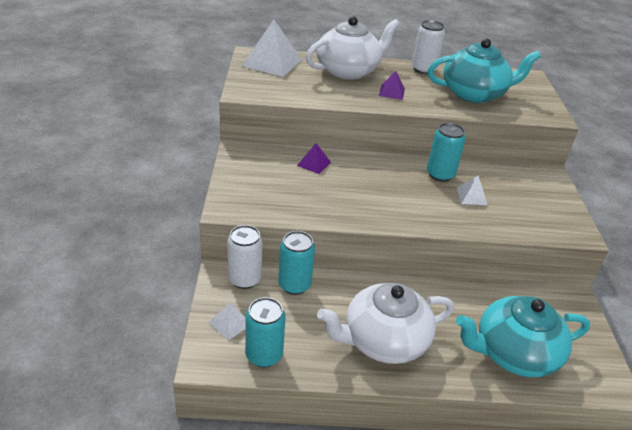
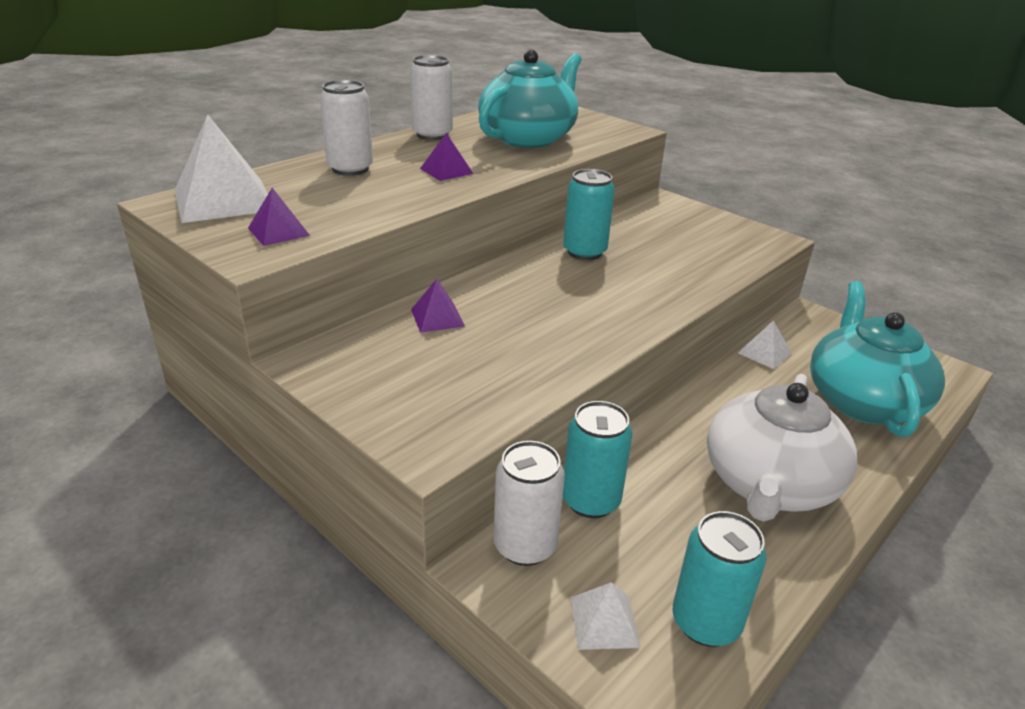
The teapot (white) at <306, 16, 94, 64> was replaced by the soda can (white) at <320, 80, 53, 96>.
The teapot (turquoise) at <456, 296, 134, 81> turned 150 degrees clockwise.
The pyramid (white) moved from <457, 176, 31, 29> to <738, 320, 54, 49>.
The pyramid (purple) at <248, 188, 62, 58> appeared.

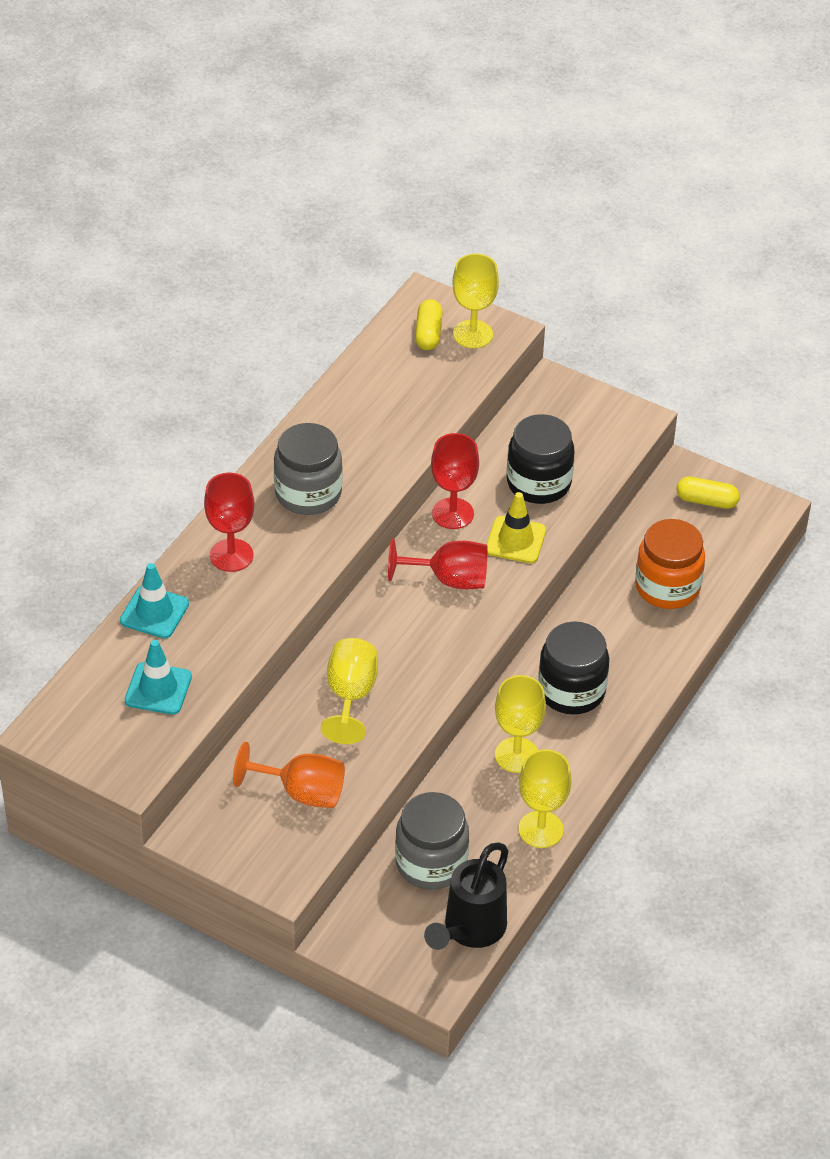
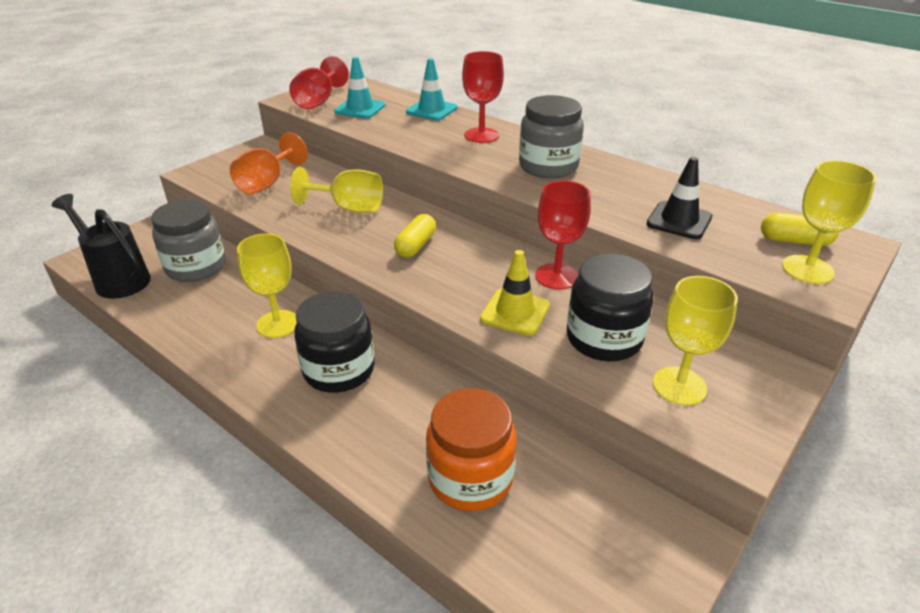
The wine glass (crimson) moved from <388, 538, 100, 51> to <289, 56, 60, 53>.
The wine glass (bright yellow) moved from <518, 749, 53, 99> to <653, 276, 85, 130>.
The capsule (bright yellow) moved from <677, 476, 63, 33> to <394, 214, 42, 44>.
The safety cone (jet-black) at <646, 157, 66, 82> appeared.

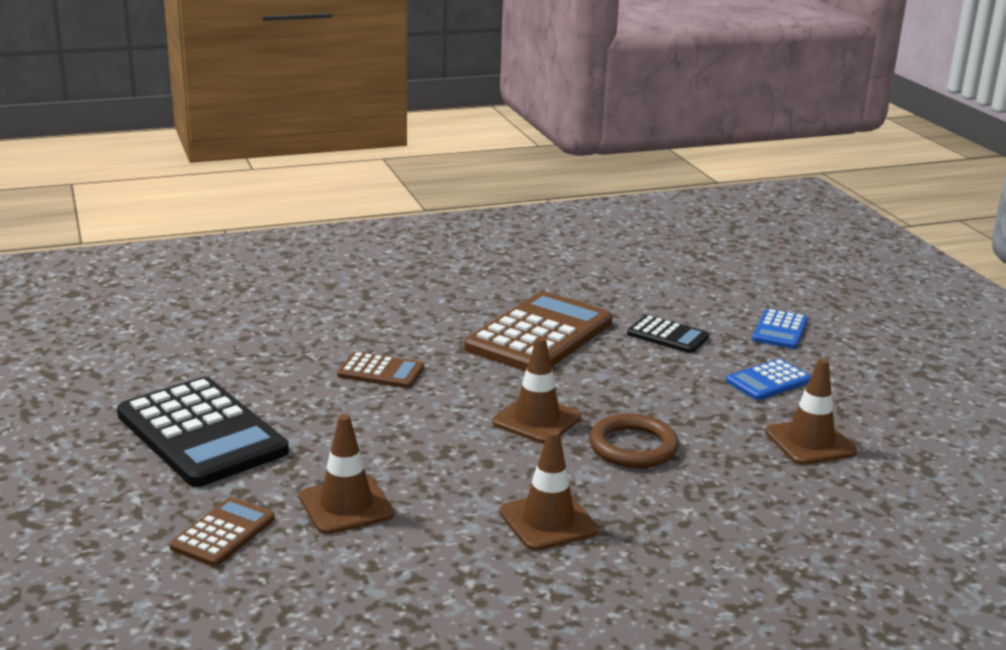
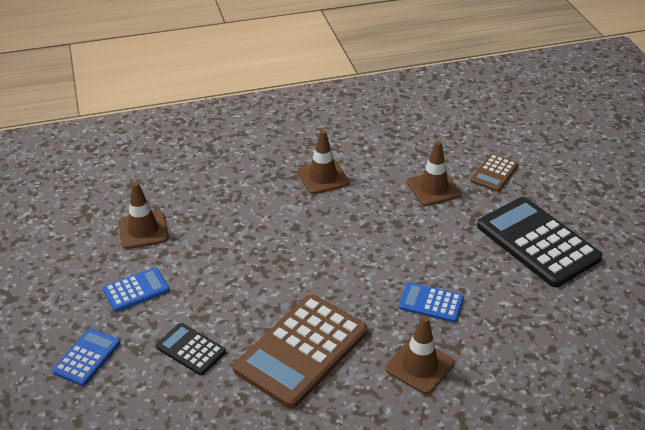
The calculator (dark brown) at <337, 352, 87, 36> became the calculator (cobalt) at <399, 282, 65, 41>.
The safety cone (dark brown) moved from <492, 337, 89, 107> to <386, 316, 68, 78>.
The ring (dark brown) at <589, 414, 90, 54> disappeared.

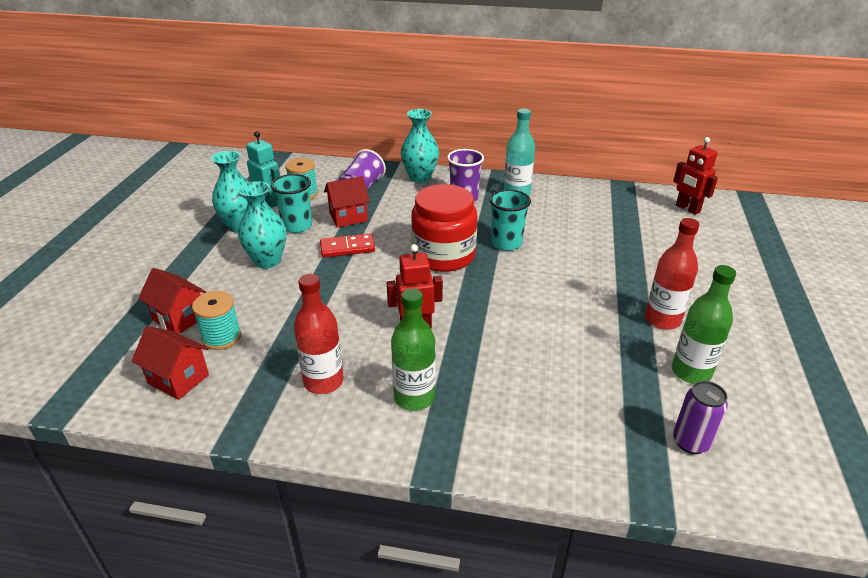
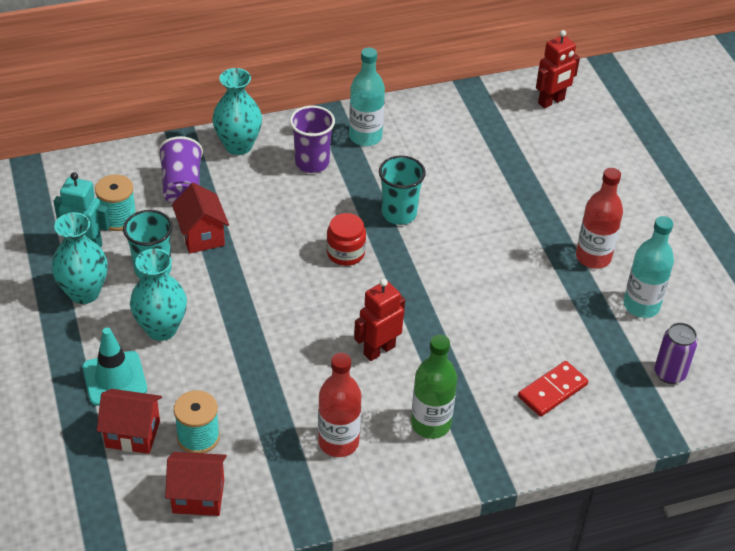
The domino tile (crimson) moved from <320, 234, 55, 24> to <518, 361, 70, 56>.
The toy house (crimson) at <324, 176, 46, 52> turned 60 degrees counterclockwise.
The jam jar (crimson) at <411, 184, 66, 88> changed to 0.53 times the size.
The drink bottle (leaf-green) at <672, 265, 64, 119> became the drink bottle (turquoise) at <623, 216, 51, 102>.
The robot figure (crimson) at <673, 137, 45, 78> turned 60 degrees counterclockwise.
The safety cone (turquoise) at <82, 328, 65, 78> appeared.

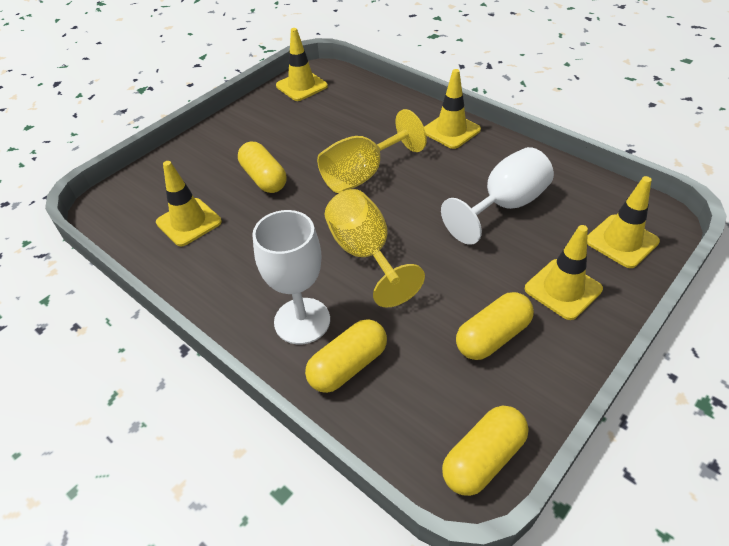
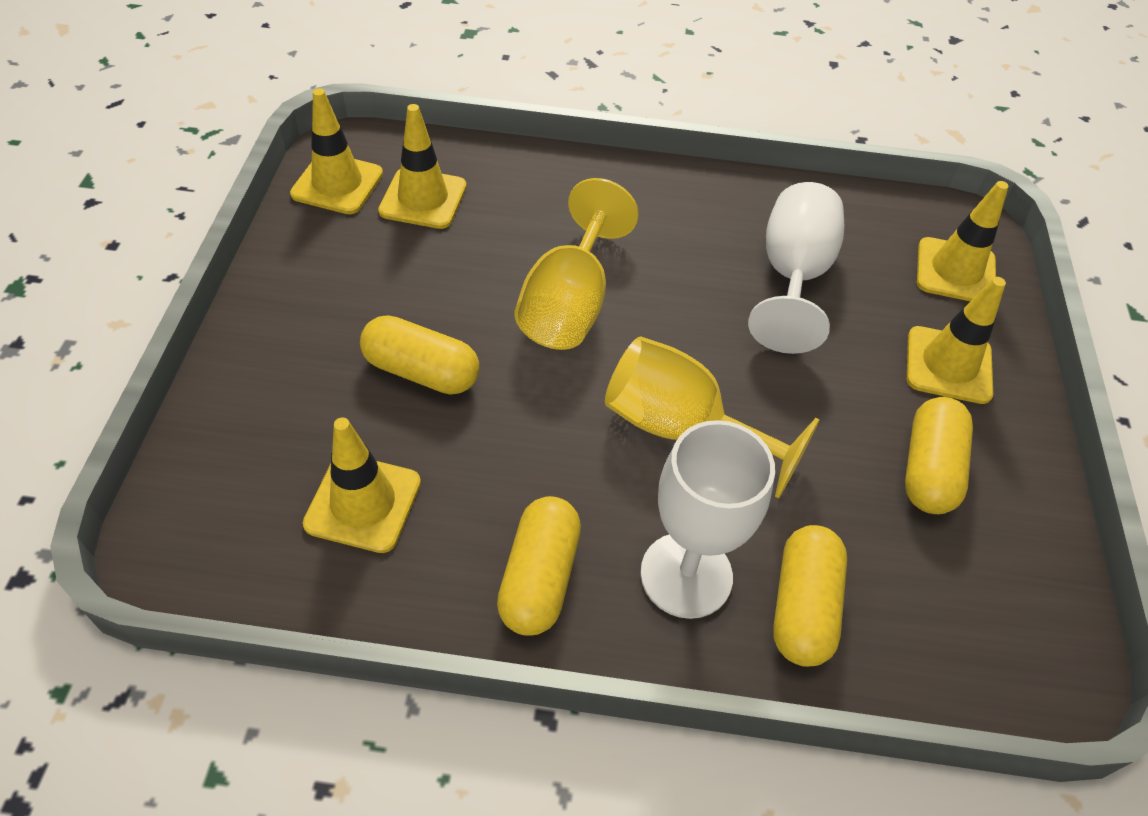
The safety cone (bright yellow) moved from <424, 69, 57, 80> to <378, 104, 89, 125>.
The capsule (bright yellow) moved from <442, 406, 87, 90> to <497, 496, 84, 140>.

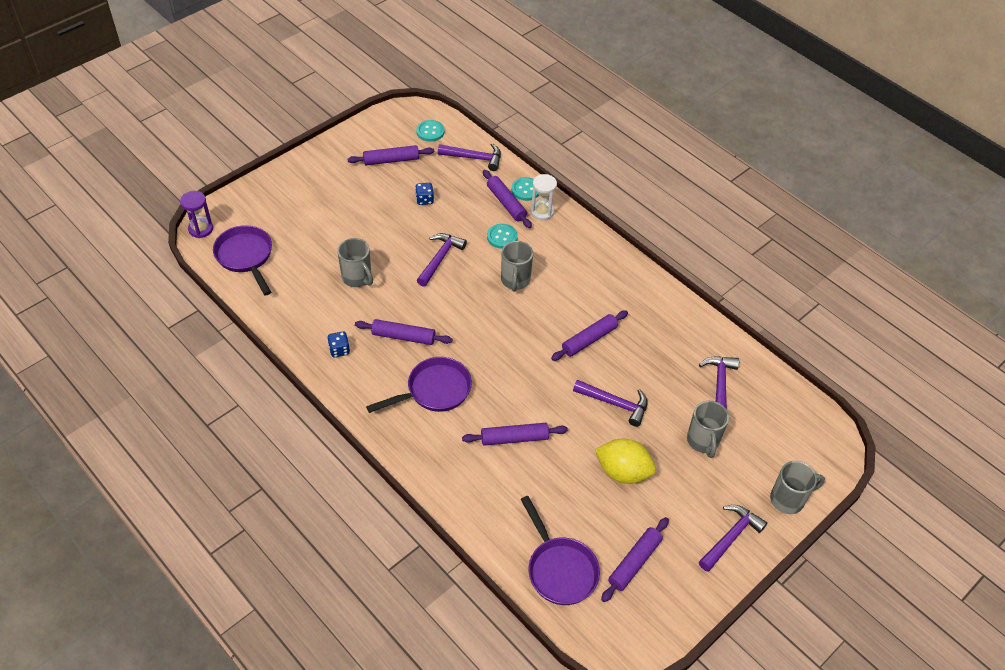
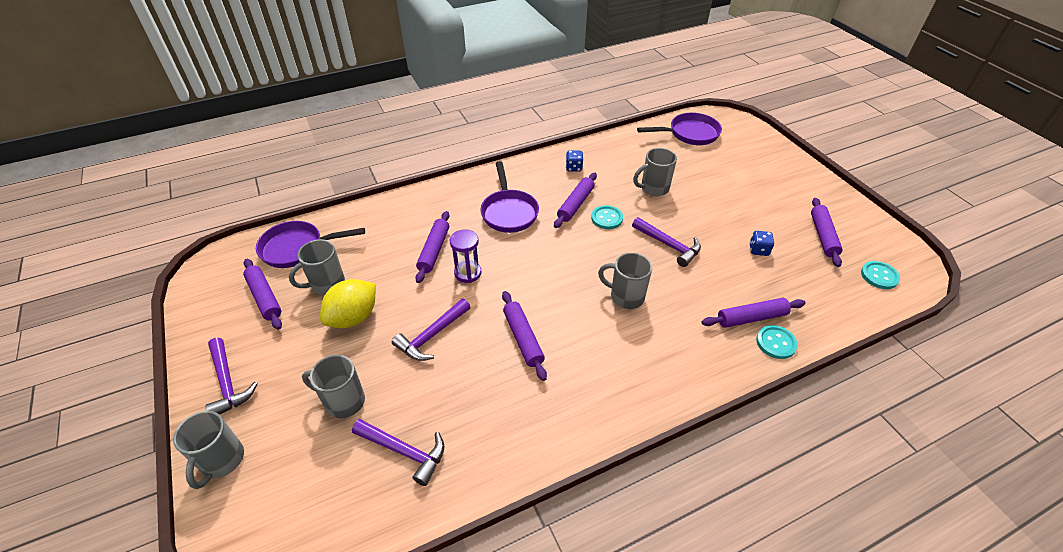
The sandglass (purple) moved from <180, 191, 33, 47> to <450, 229, 32, 54>.
The hammer (purple) at <438, 143, 63, 28> disappeared.
The button (turquoise) moved from <487, 224, 31, 25> to <591, 205, 32, 24>.
The sandglass (white) at <531, 174, 26, 46> disappeared.
The mug (grey) at <289, 239, 56, 56> appeared.

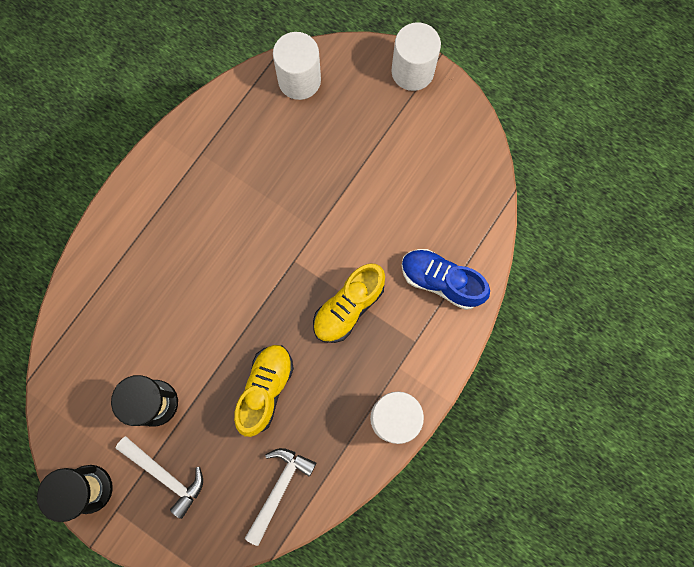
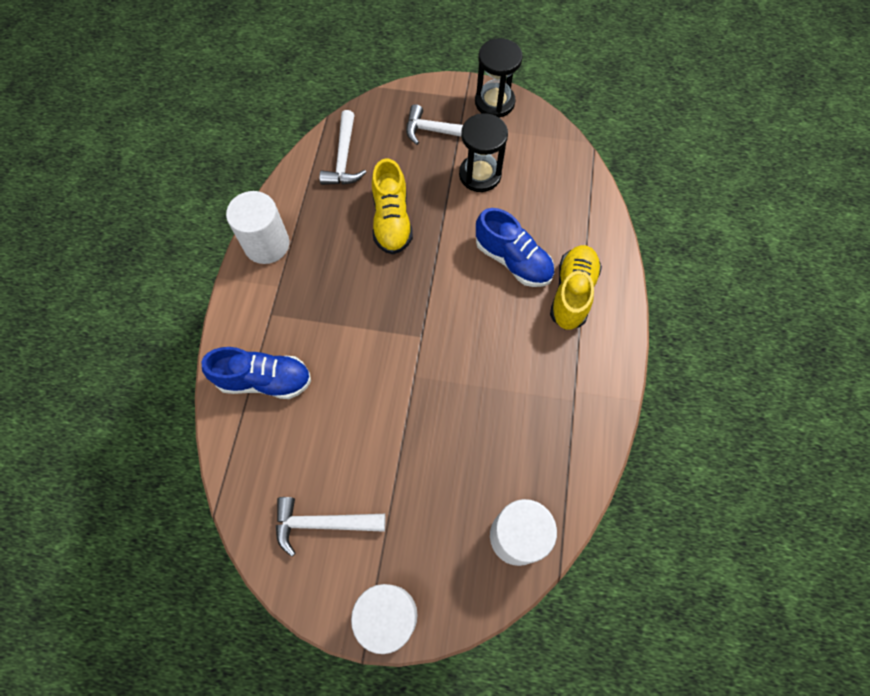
The sneaker (bright yellow) moved from <313, 264, 72, 79> to <550, 245, 52, 85>.
The hammer (white) at <276, 497, 110, 60> appeared.
The sneaker (cobalt) at <476, 208, 78, 79> appeared.

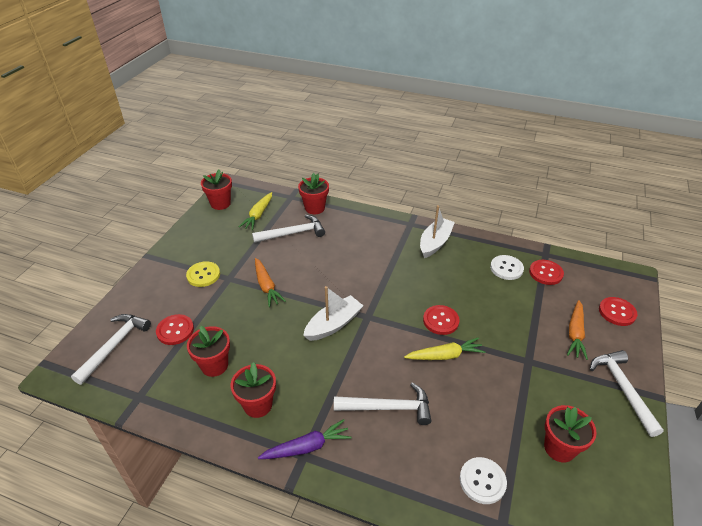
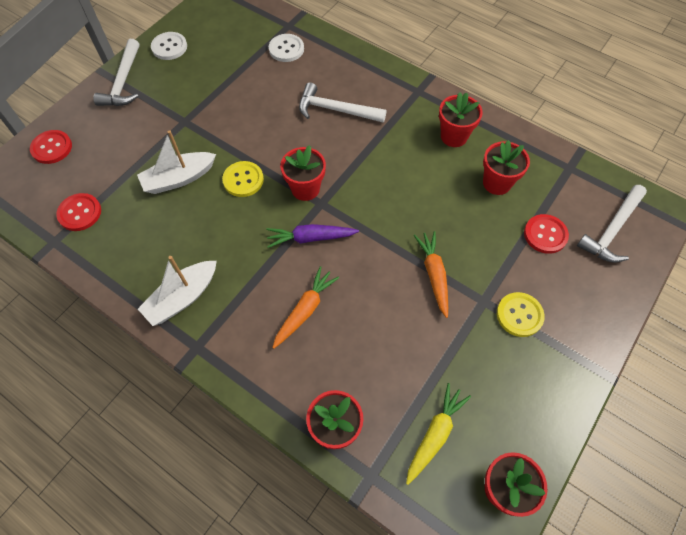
The hammer (white) at <252, 215, 73, 28> disappeared.
The toy carrot (purple) moved from <258, 419, 94, 40> to <266, 224, 93, 24>.
The sailboat (white) moved from <303, 286, 60, 55> to <137, 130, 79, 64>.
The toy carrot (bright yellow) at <404, 337, 81, 23> disappeared.
The button (crimson) at <423, 305, 37, 30> became the button (bright yellow) at <222, 161, 42, 36>.
The button (white) moved from <490, 255, 34, 25> to <151, 32, 36, 28>.
The plant pot (crimson) moved from <544, 405, 53, 58> to <280, 145, 46, 56>.
The toy carrot (orange-coloured) moved from <567, 300, 21, 60> to <272, 266, 67, 83>.

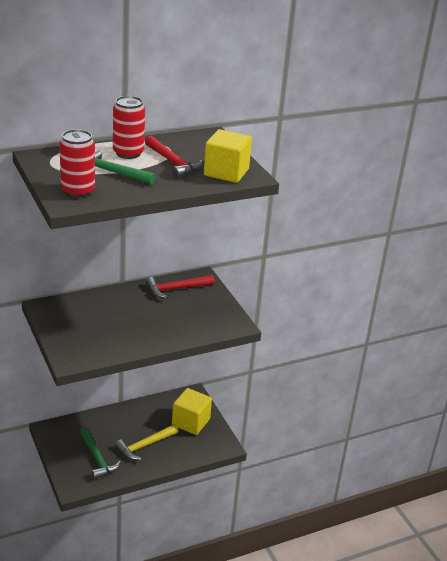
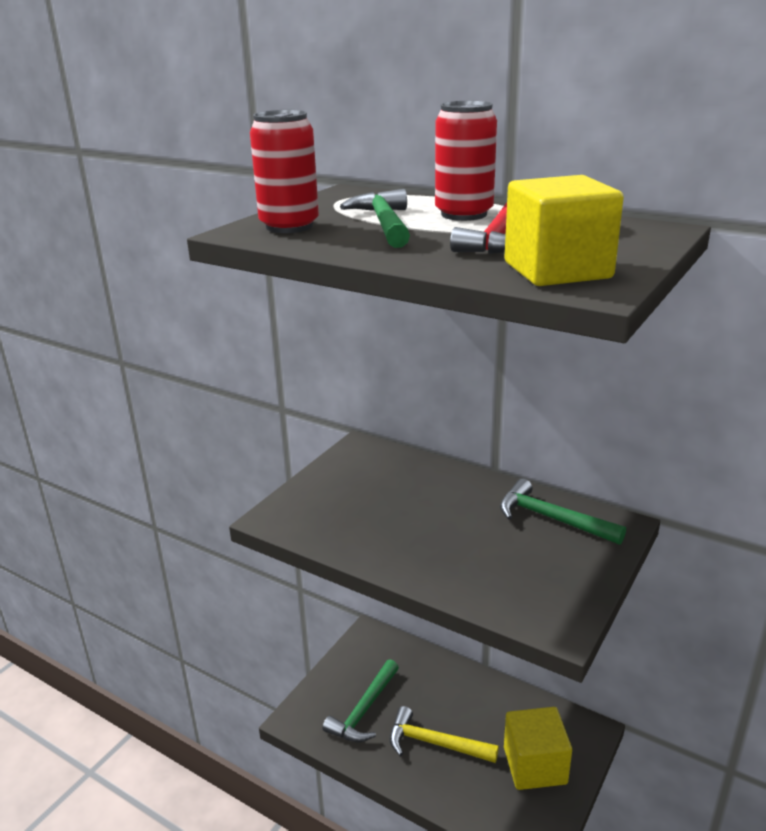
The hammer (crimson) at <146, 275, 69, 24> became the hammer (leaf-green) at <500, 479, 126, 66>.

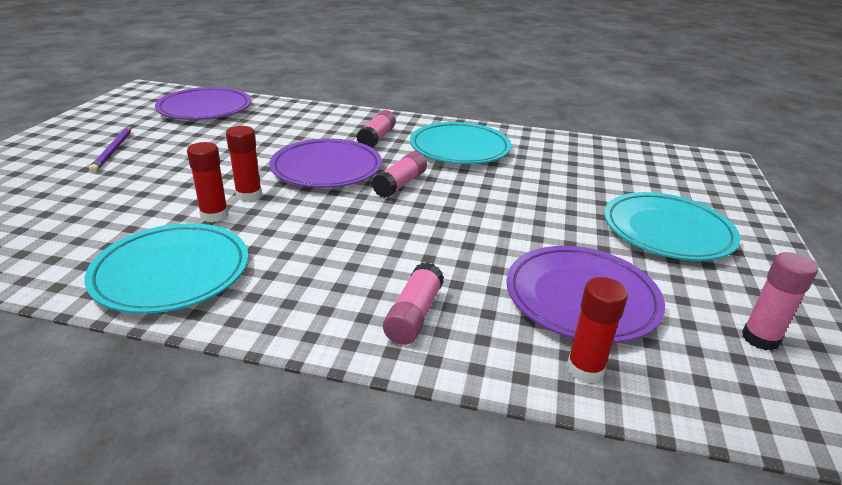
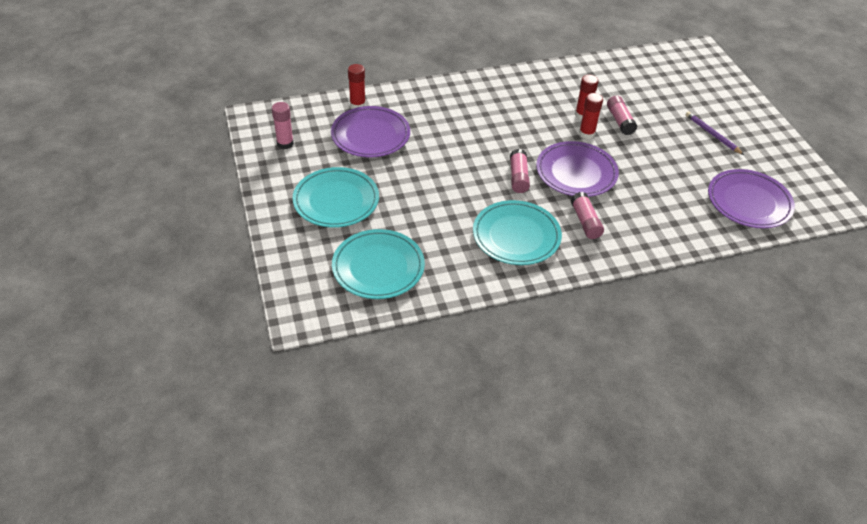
The plate (turquoise) moved from <84, 223, 164, 91> to <332, 229, 93, 70>.
The glue (rosy) moved from <383, 262, 61, 83> to <607, 96, 30, 39>.

